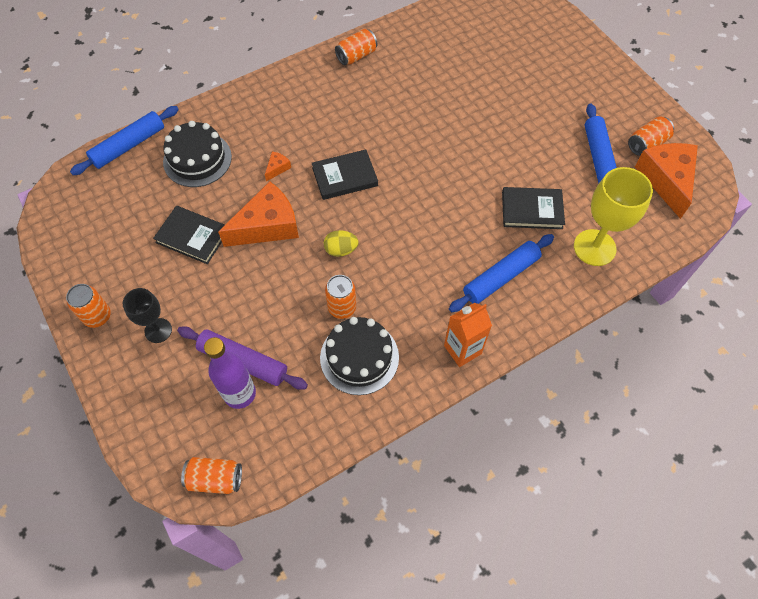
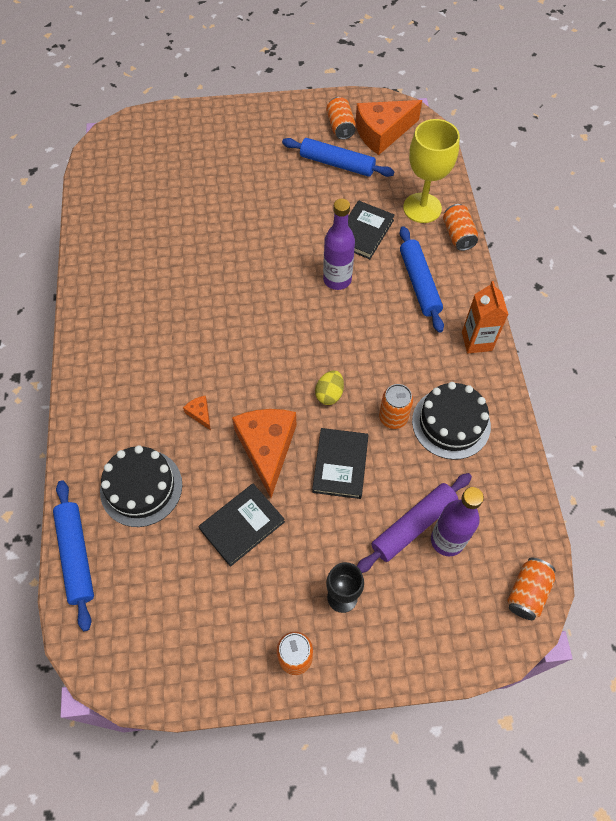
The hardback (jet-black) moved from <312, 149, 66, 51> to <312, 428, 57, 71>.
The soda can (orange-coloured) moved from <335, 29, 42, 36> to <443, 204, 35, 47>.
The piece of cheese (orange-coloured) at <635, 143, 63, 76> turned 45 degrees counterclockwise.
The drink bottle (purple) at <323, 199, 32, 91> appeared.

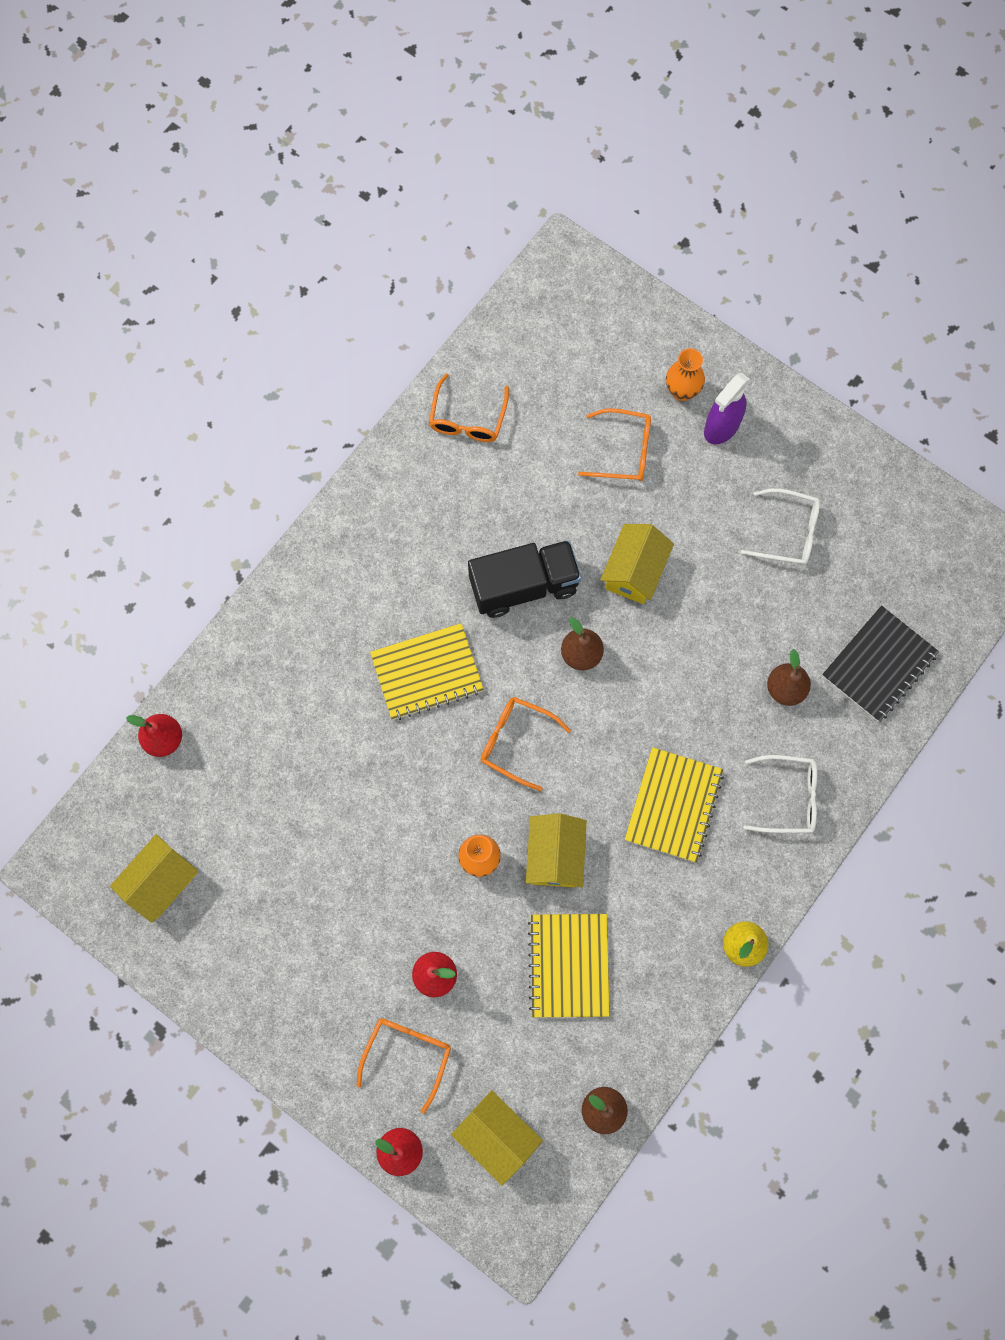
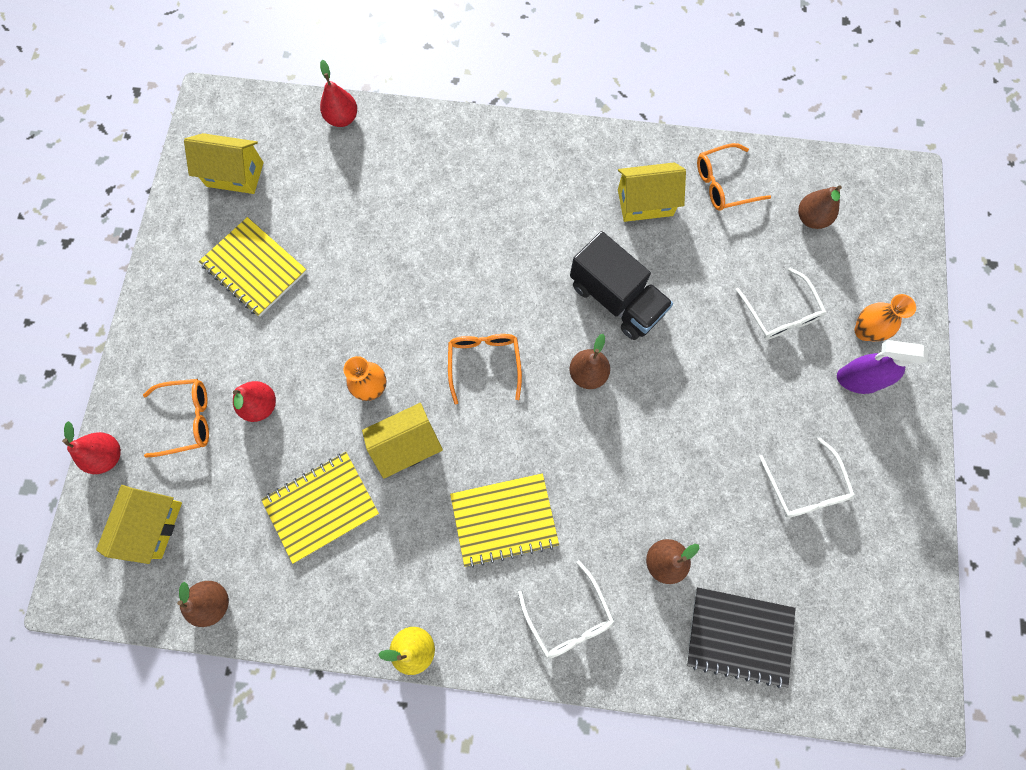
The exercise book (bright yellow) moved from <370, 623, 114, 97> to <199, 217, 108, 100>.
The spectacles (orange-coloured) at <578, 408, 73, 73> became the spectacles (white) at <736, 268, 90, 72>.
The toy house (bright yellow) moved from <600, 524, 74, 80> to <618, 162, 68, 60>.
The toy pear (dark brown) at <798, 185, 44, 44> appeared.

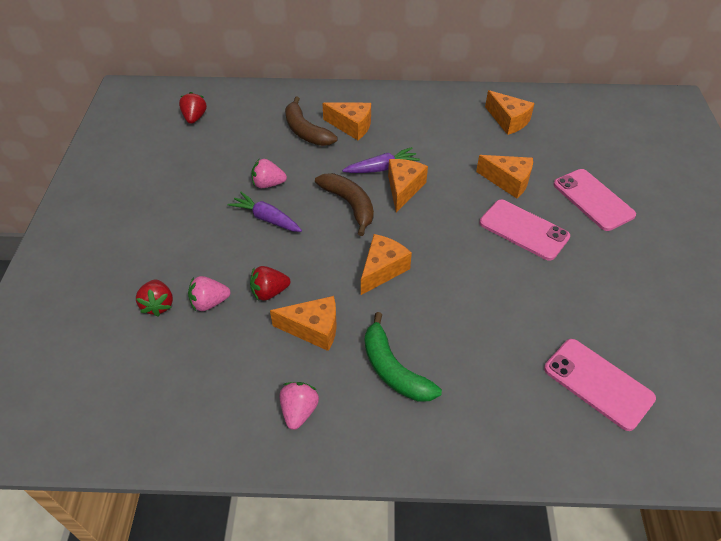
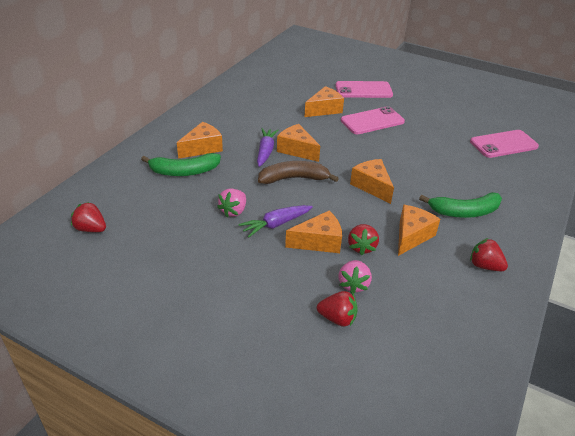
The strawberry (rosy) at <280, 382, 39, 48> became the strawberry (crimson) at <470, 238, 38, 33>.
The banana fruit (dark brown) at <285, 97, 53, 49> became the banana fruit (leaf-green) at <141, 153, 80, 23>.
The piece of cheese (orange-coloured) moved from <485, 90, 50, 45> to <285, 211, 57, 42>.

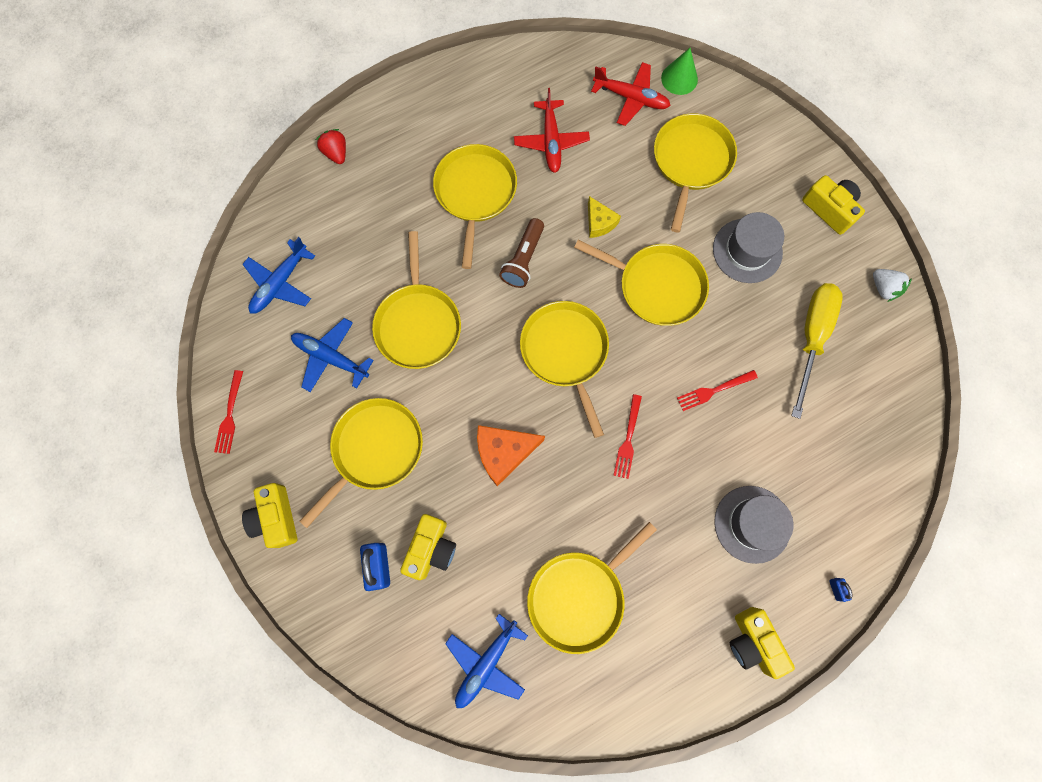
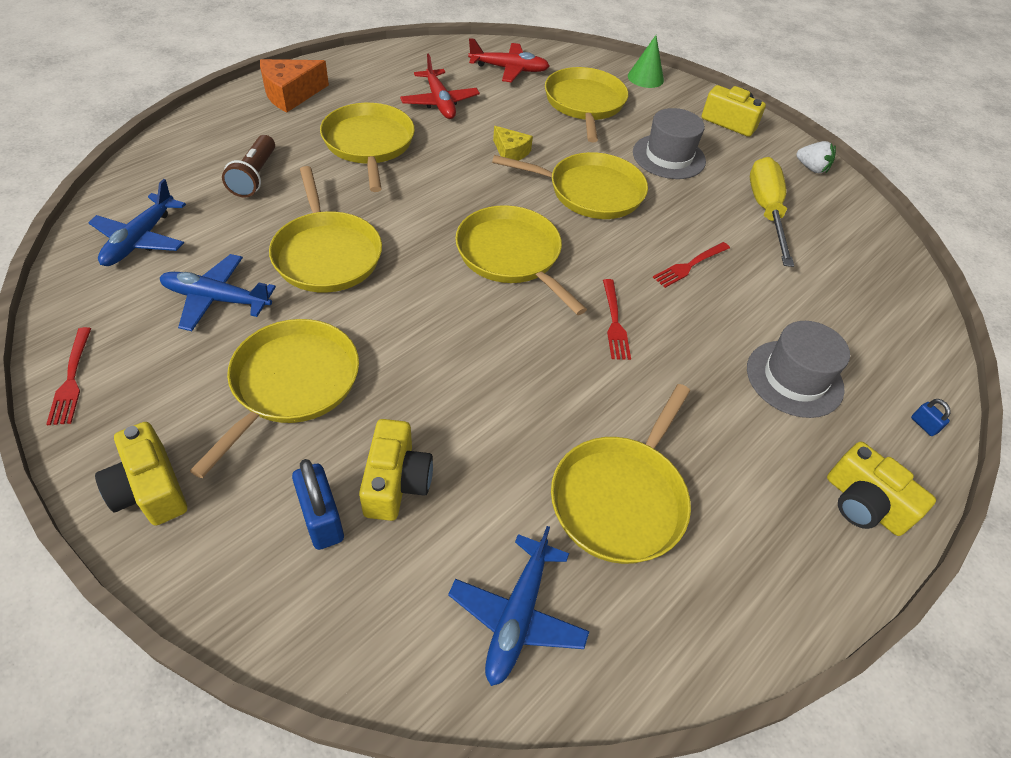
The strawberry (crimson) at <316, 129, 30, 35> disappeared.
The piece of cheese (orange-coloured) moved from <477, 425, 68, 61> to <260, 59, 69, 53>.
The pocket torch (dark brown) moved from <499, 218, 45, 70> to <222, 135, 53, 63>.
The solid cone (leaf-green) moved from <661, 48, 37, 47> to <628, 35, 36, 53>.

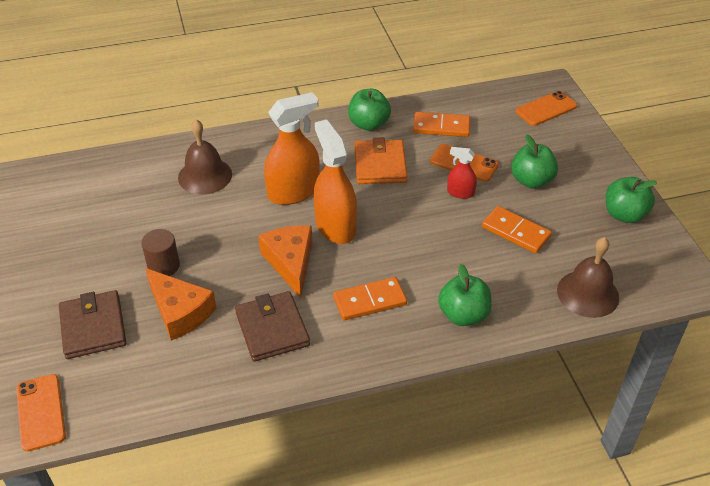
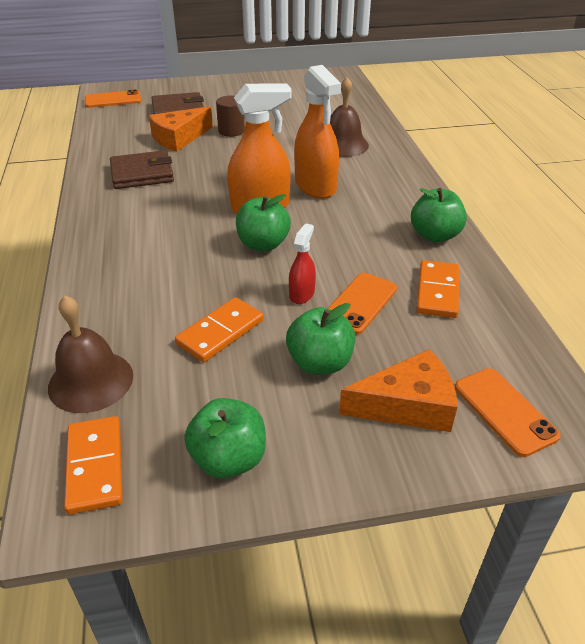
The piece of cheese (orange-coloured) moved from <258, 225, 54, 73> to <339, 349, 118, 83>.
The domino tile (orange-coloured) moved from <333, 277, 74, 43> to <64, 416, 59, 98>.
The card wallet (orange-coloured) at <354, 137, 53, 47> disappeared.
The apple fruit (leaf-green) moved from <438, 264, 54, 62> to <236, 194, 55, 57>.

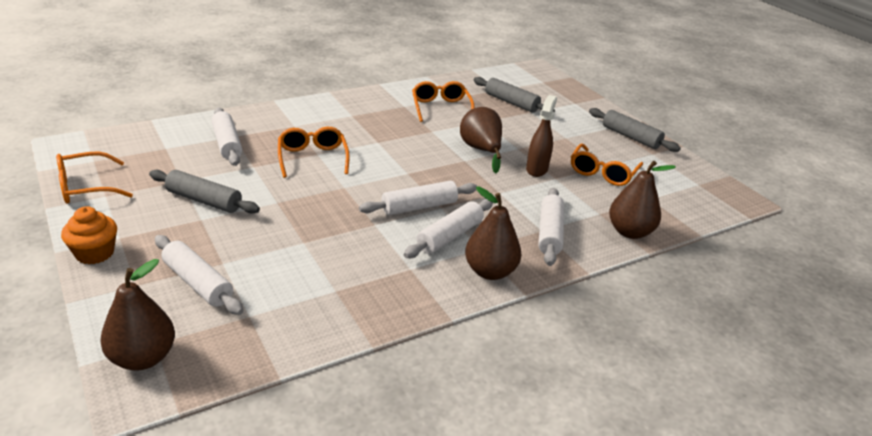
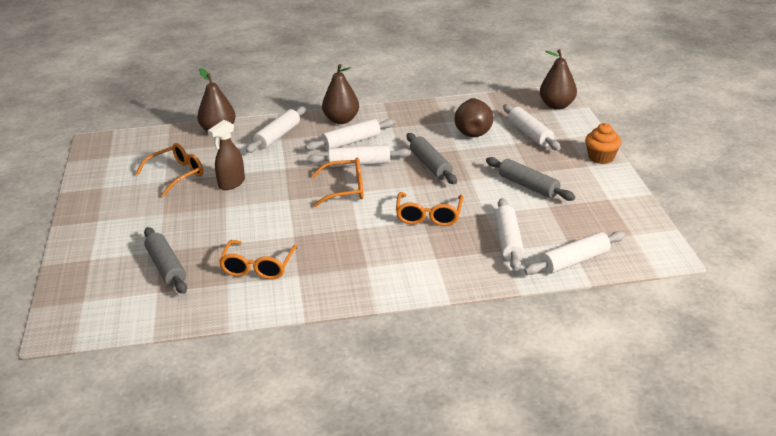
The spectacles (orange-coloured) moved from <56, 152, 77, 52> to <311, 158, 53, 49>.
The toy pear (dark brown) moved from <460, 107, 42, 66> to <455, 98, 38, 39>.
The pastry roller (grey) moved from <589, 108, 92, 44> to <407, 133, 50, 51>.
The pastry roller (white) at <524, 231, 101, 44> appeared.

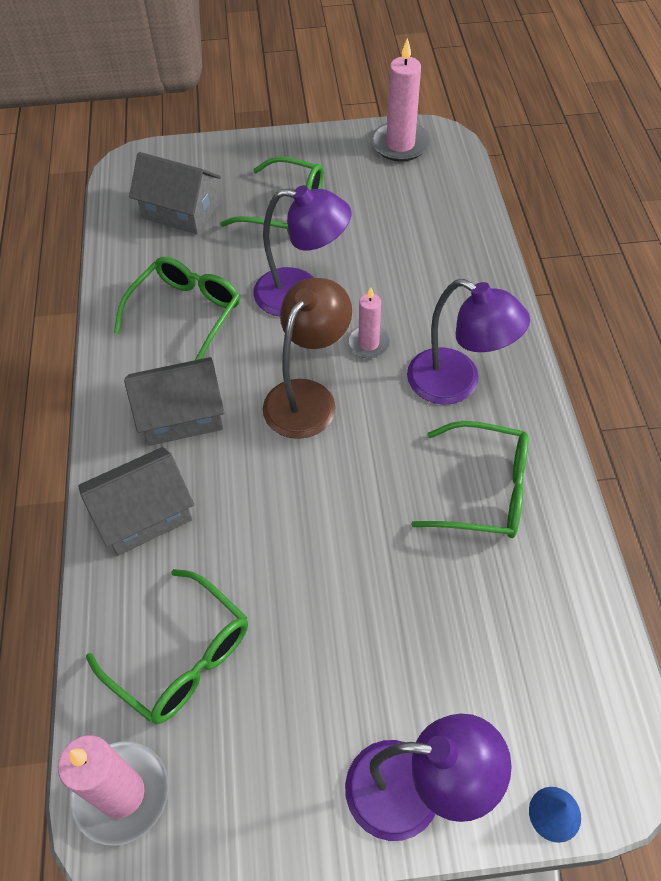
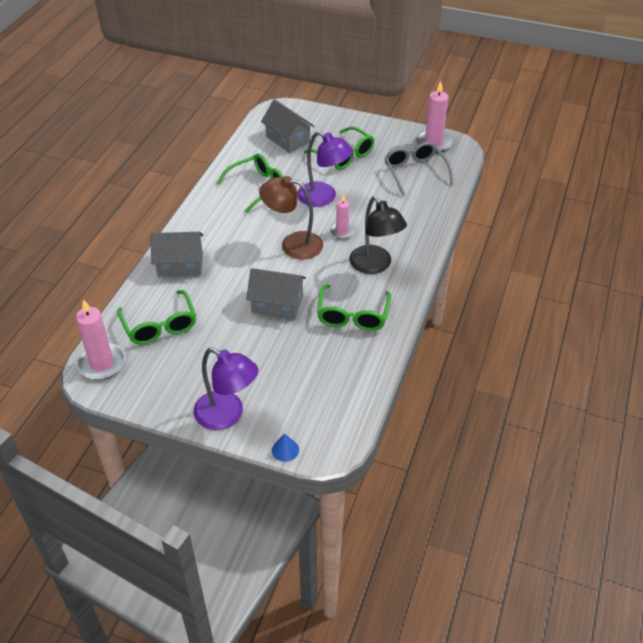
The toy house (grey) moved from <124, 357, 100, 89> to <246, 268, 60, 51>.
The desk lamp (dark brown) at <263, 278, 89, 161> turned 135 degrees counterclockwise.
The desk lamp (purple) at <407, 279, 123, 126> became the desk lamp (jet-black) at <349, 196, 58, 78>.
The spectacles (leaf-green) at <411, 421, 117, 117> turned 60 degrees clockwise.
The spectacles (grey) at <384, 142, 69, 54> appeared.

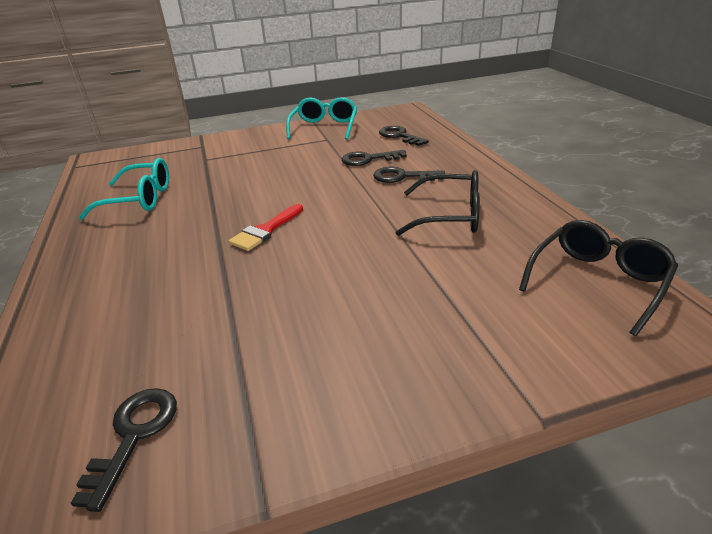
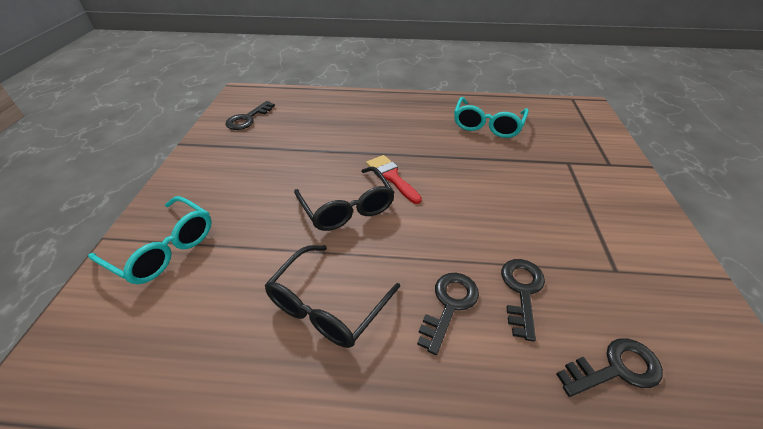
The door key (jet-black) at <71, 388, 106, 124> turned 90 degrees clockwise.
The spectacles (turquoise) moved from <286, 97, 71, 43> to <88, 196, 124, 88>.
The spectacles (jet-black) moved from <519, 220, 159, 116> to <294, 167, 101, 64>.

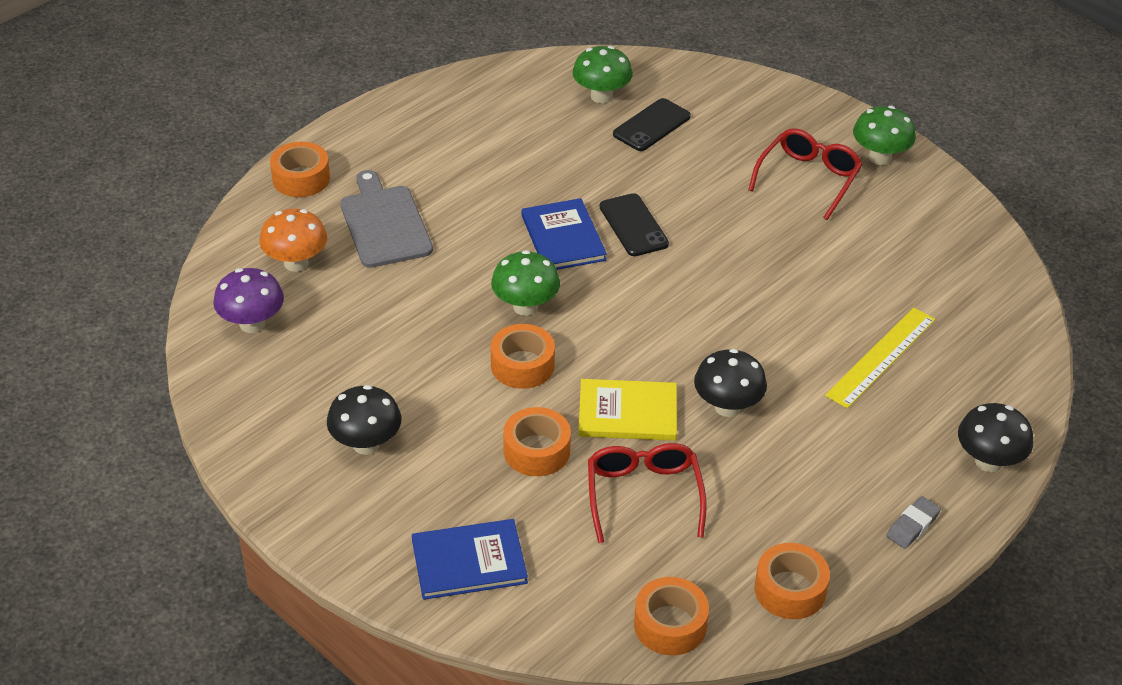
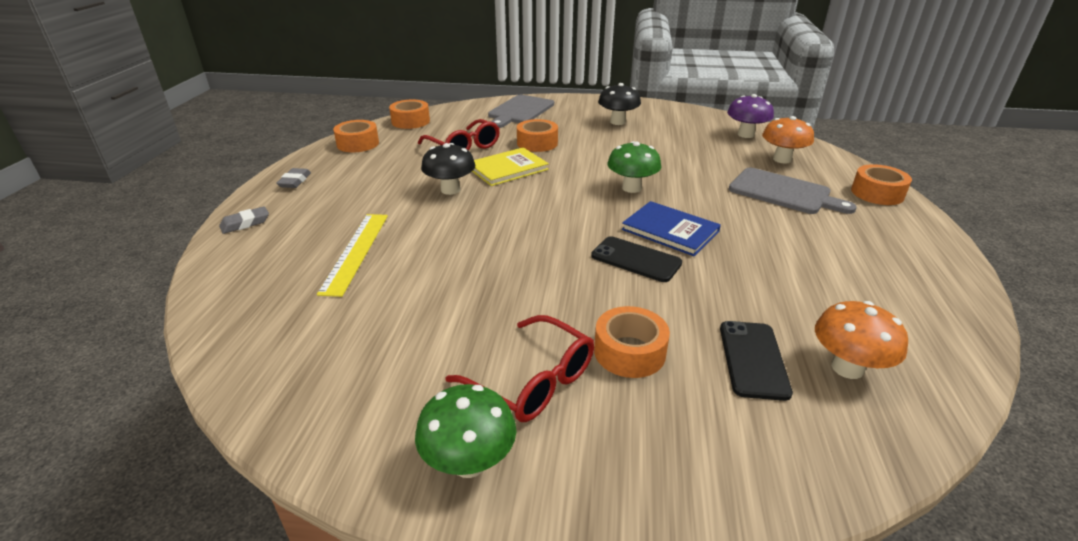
The hardback (cobalt) at <412, 519, 116, 81> was replaced by the cutting board (grey) at <488, 95, 66, 33>.
The tape (orange-coloured) moved from <491, 324, 64, 65> to <594, 306, 76, 72>.
The toadstool (leaf-green) at <572, 46, 61, 57> became the toadstool (orange-coloured) at <815, 301, 93, 78>.
The spectacles (crimson) at <748, 128, 115, 92> turned 45 degrees counterclockwise.
The toadstool (jet-black) at <958, 403, 75, 69> was replaced by the pencil eraser (grey) at <219, 206, 50, 28>.

